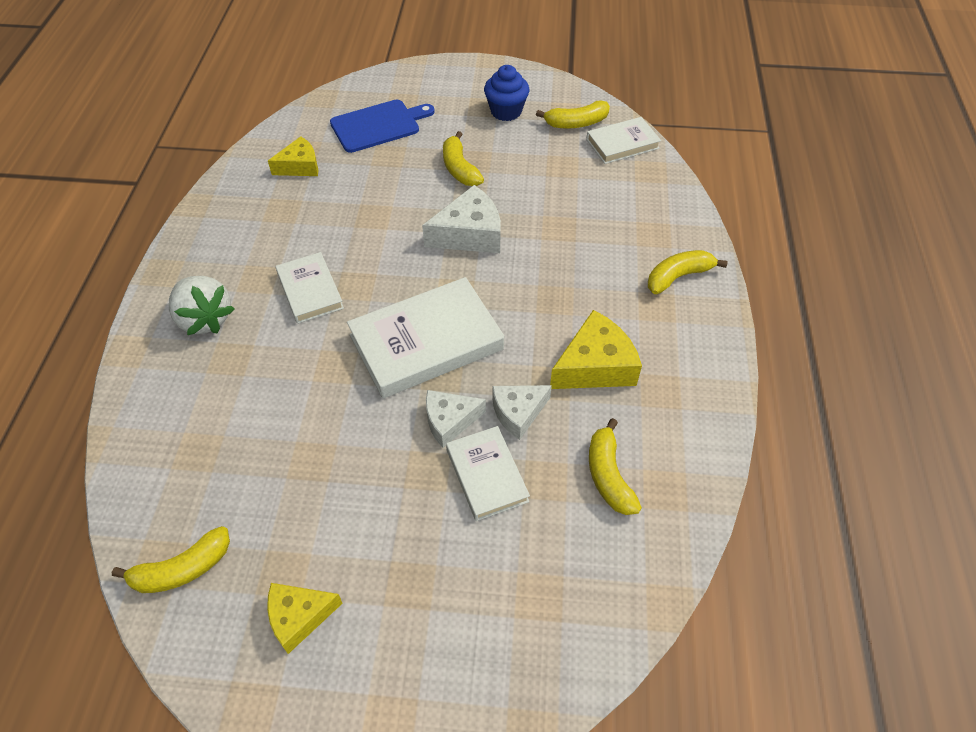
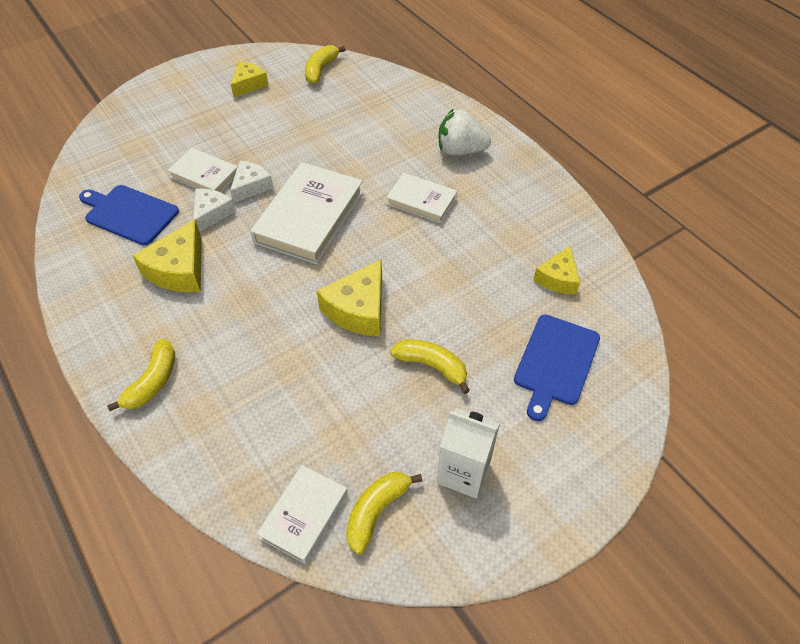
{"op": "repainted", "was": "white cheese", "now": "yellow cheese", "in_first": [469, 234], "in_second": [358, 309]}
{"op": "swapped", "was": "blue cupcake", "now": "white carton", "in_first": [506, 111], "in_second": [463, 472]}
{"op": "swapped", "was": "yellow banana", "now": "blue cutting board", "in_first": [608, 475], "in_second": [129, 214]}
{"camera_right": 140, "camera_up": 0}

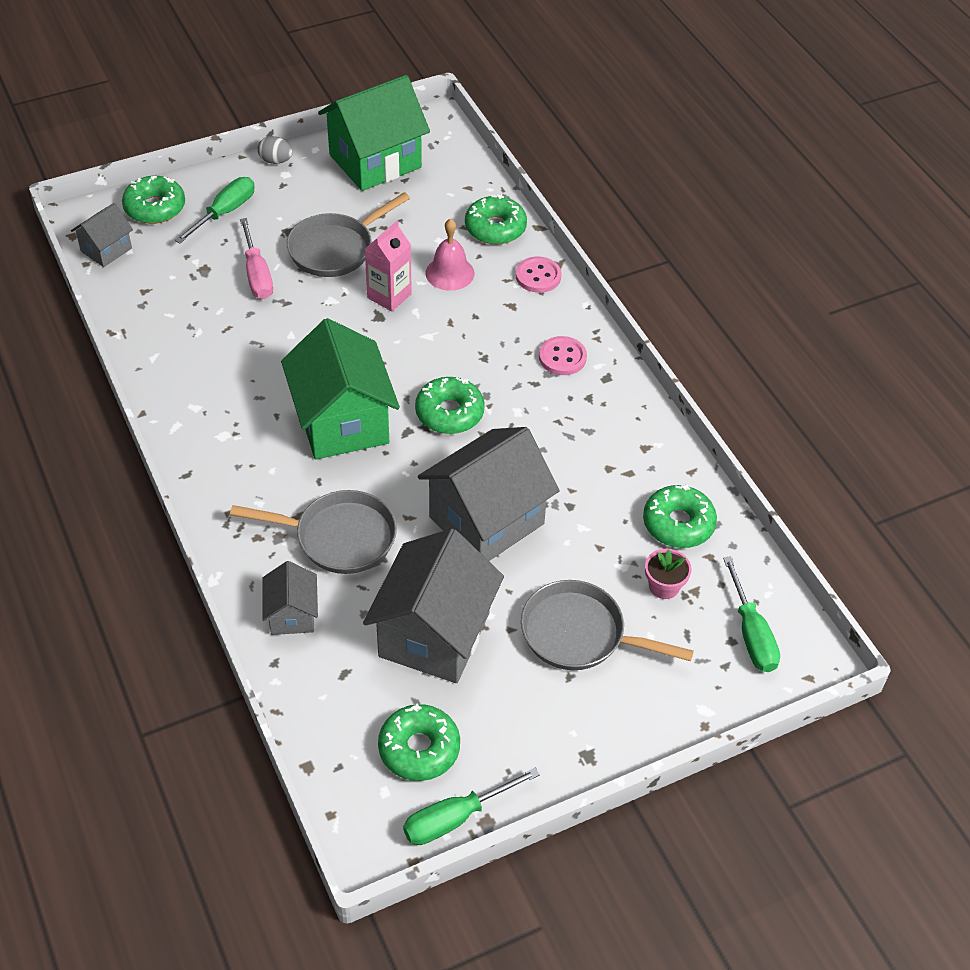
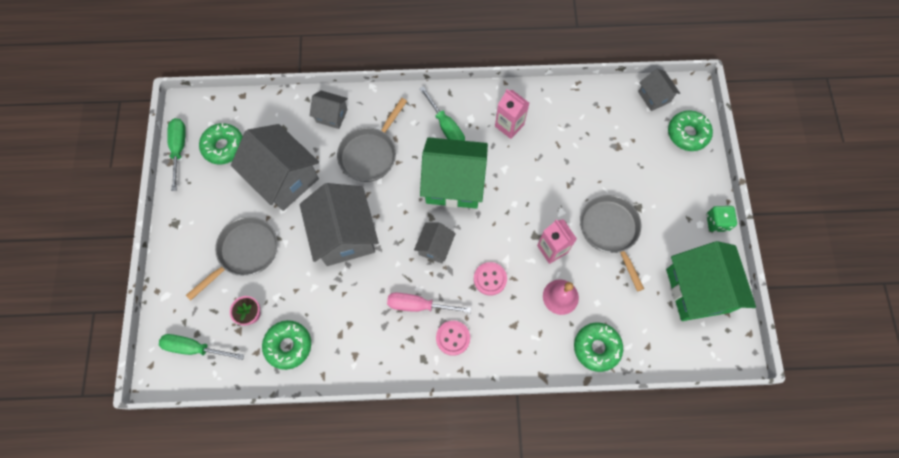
{"op": "shifted", "was": "green screwdriver", "in_first": [225, 212], "in_second": [446, 127]}
{"op": "shifted", "was": "pink screwdriver", "in_first": [257, 274], "in_second": [418, 305]}
{"op": "swapped", "was": "grey egg", "now": "green dice", "in_first": [276, 161], "in_second": [717, 222]}
{"op": "swapped", "was": "green donut", "now": "grey house", "in_first": [449, 413], "in_second": [435, 247]}
{"op": "shifted", "was": "pink button", "in_first": [538, 276], "in_second": [490, 279]}
{"op": "new", "now": "pink carton", "in_second": [509, 125]}
{"camera_right": 115, "camera_up": 20}

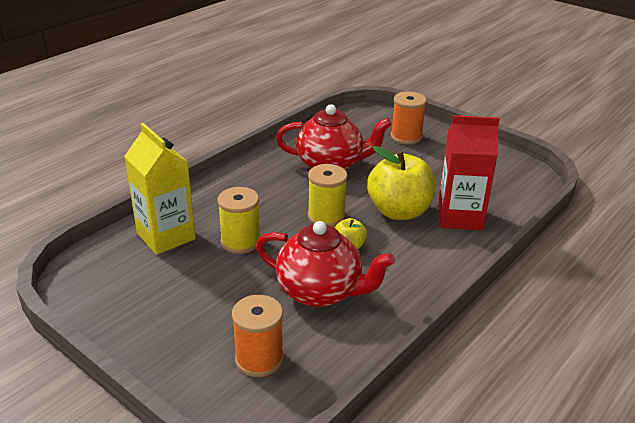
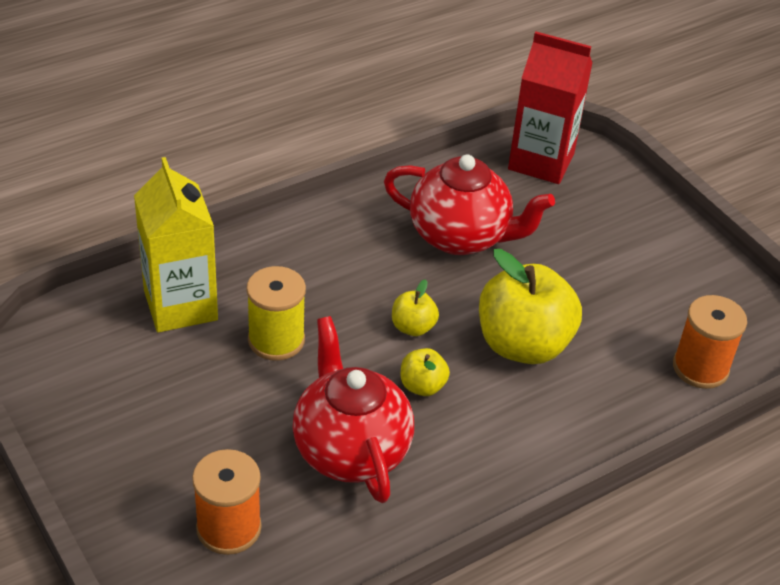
{"op": "rotated", "was": "red teapot", "in_first": [320, 292], "in_second": [350, 450], "clockwise": -150}
{"op": "swapped", "was": "yellow spool", "now": "yellow apple", "in_first": [326, 216], "in_second": [413, 327]}
{"op": "shifted", "was": "orange spool", "in_first": [406, 137], "in_second": [700, 368]}
{"op": "shifted", "was": "red carton", "in_first": [460, 217], "in_second": [541, 161]}
{"camera_right": 15, "camera_up": 10}

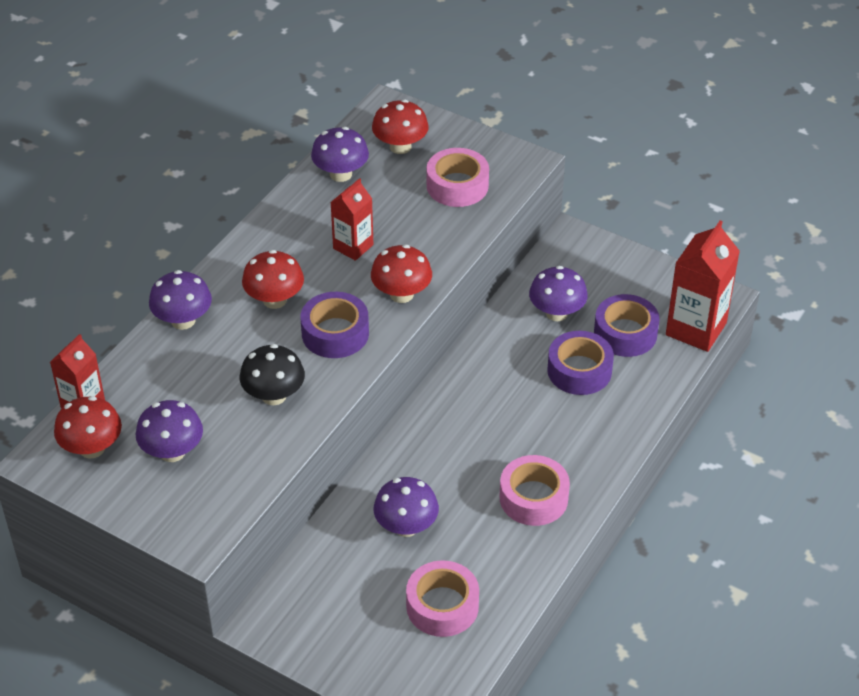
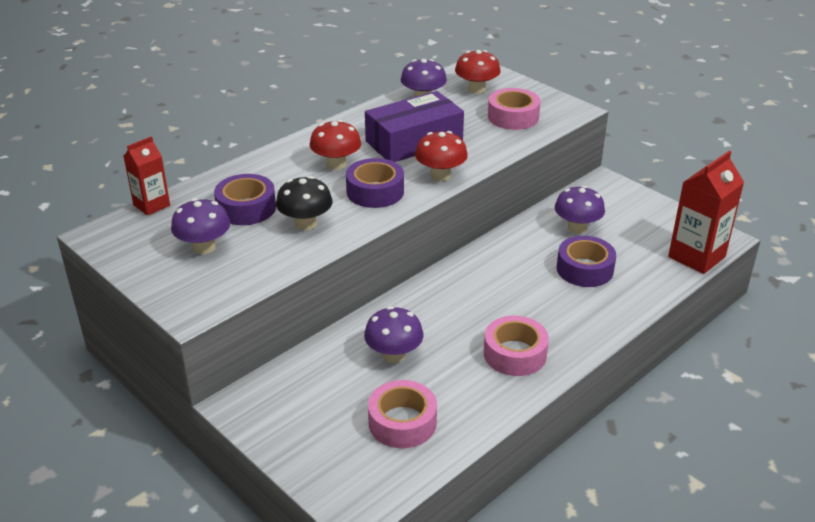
{"op": "gone", "was": "red mushroom", "in_first": [92, 448]}
{"op": "gone", "was": "purple mushroom", "in_first": [183, 320]}
{"op": "swapped", "was": "red carton", "now": "purple box", "in_first": [353, 246], "in_second": [414, 141]}
{"op": "shifted", "was": "purple tape", "in_first": [625, 333], "in_second": [246, 208]}
{"camera_right": 15, "camera_up": -10}

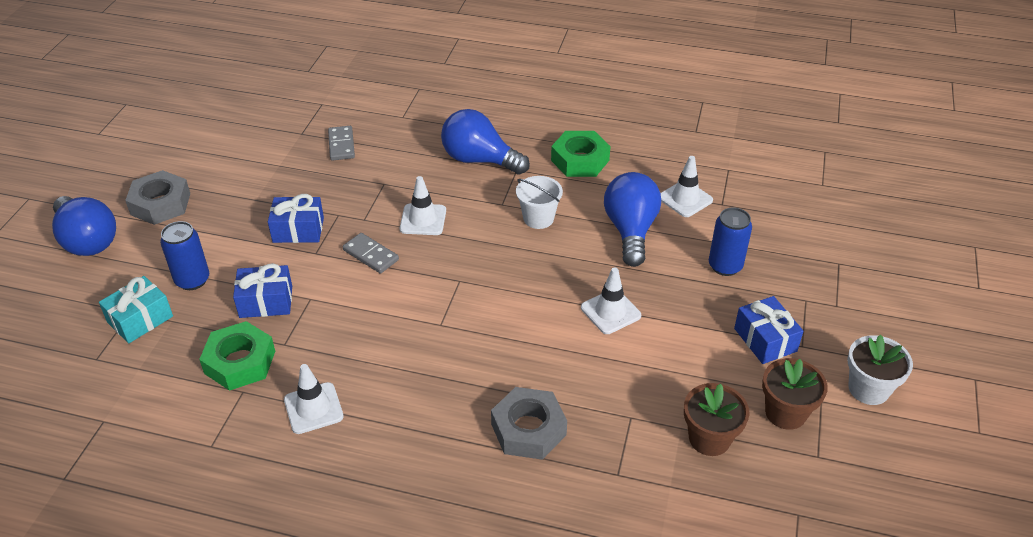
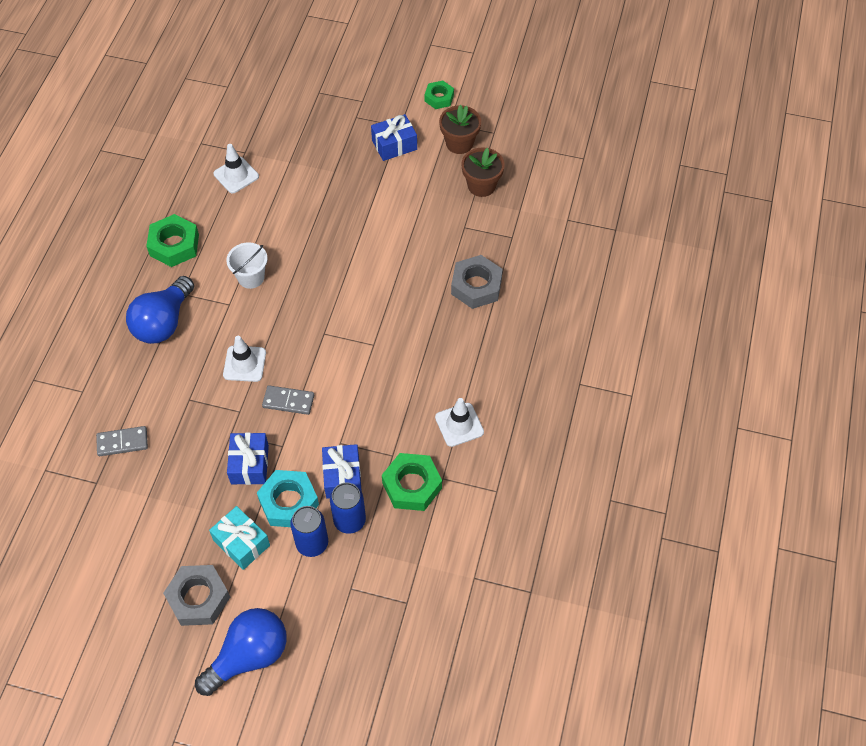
{"op": "shifted", "was": "turquoise gift", "in_first": [140, 319], "in_second": [241, 543]}
{"op": "rotated", "was": "grey domino", "in_first": [370, 255], "in_second": [288, 401], "clockwise": 60}
{"op": "gone", "was": "white traffic cone", "in_first": [610, 312]}
{"op": "gone", "was": "blue light bulb", "in_first": [630, 231]}
{"op": "shifted", "was": "blue can", "in_first": [725, 266], "in_second": [349, 520]}
{"op": "swapped", "was": "white flower pot", "now": "green nut", "in_first": [868, 389], "in_second": [439, 98]}
{"op": "new", "now": "turquoise nut", "in_second": [288, 502]}
{"camera_right": -90, "camera_up": 15}

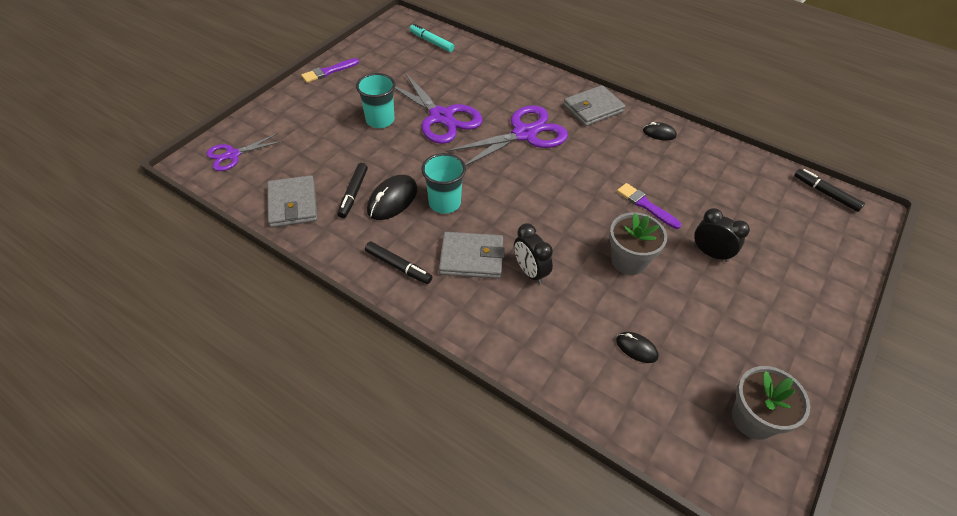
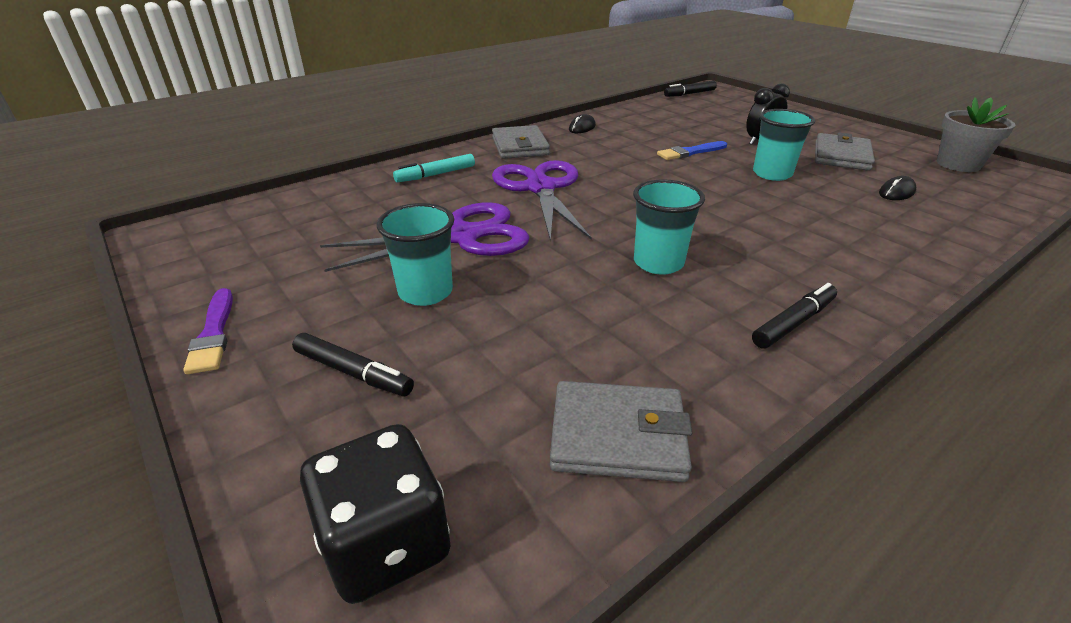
{"op": "swapped", "was": "purple scissors", "now": "black dice", "in_first": [232, 155], "in_second": [386, 543]}
{"op": "shifted", "was": "black marker", "in_first": [353, 193], "in_second": [353, 372]}
{"op": "gone", "was": "black mouse", "in_first": [392, 200]}
{"op": "shifted", "was": "turquoise marker", "in_first": [431, 42], "in_second": [436, 174]}
{"op": "shifted", "was": "grey wallet", "in_first": [471, 258], "in_second": [841, 156]}
{"op": "gone", "was": "black clock", "in_first": [530, 272]}
{"op": "swapped", "was": "grey flower pot", "now": "turquoise cup", "in_first": [629, 260], "in_second": [772, 174]}
{"op": "repainted", "was": "purple brush", "now": "blue brush", "in_first": [646, 205], "in_second": [690, 152]}
{"camera_right": -70, "camera_up": -15}

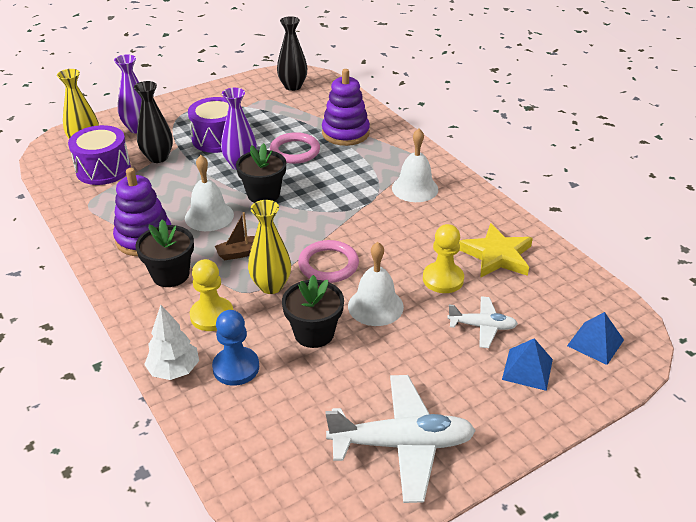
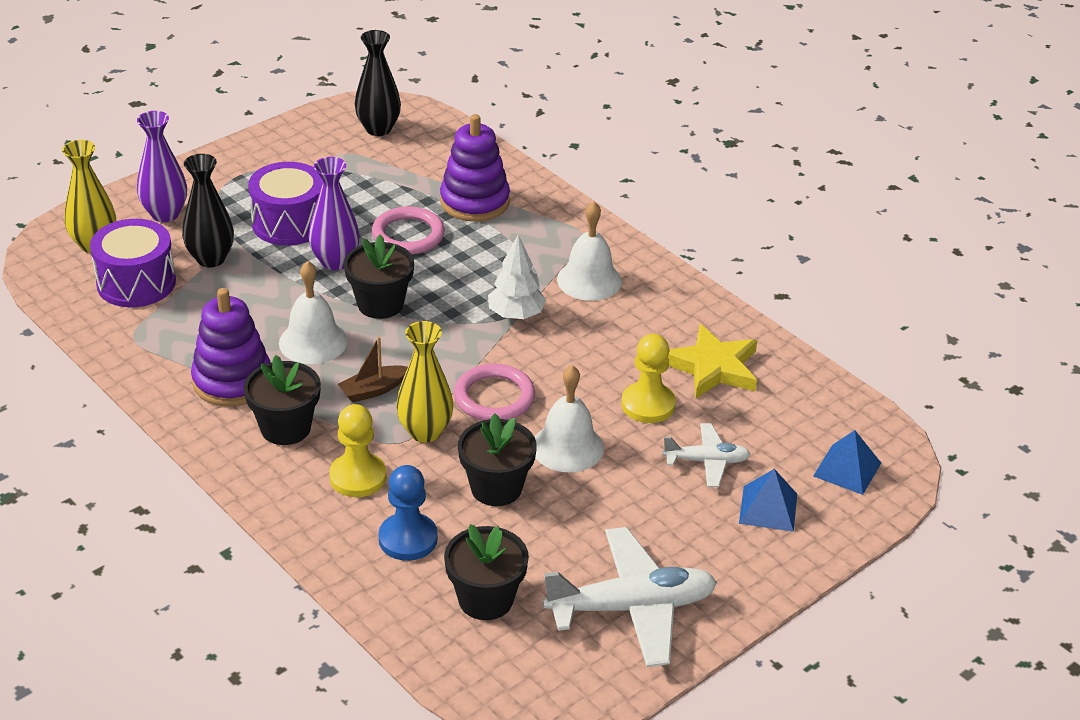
{"op": "shifted", "was": "white tree", "in_first": [174, 370], "in_second": [516, 315]}
{"op": "new", "now": "black flower pot", "in_second": [485, 599]}
{"camera_right": -10, "camera_up": 0}

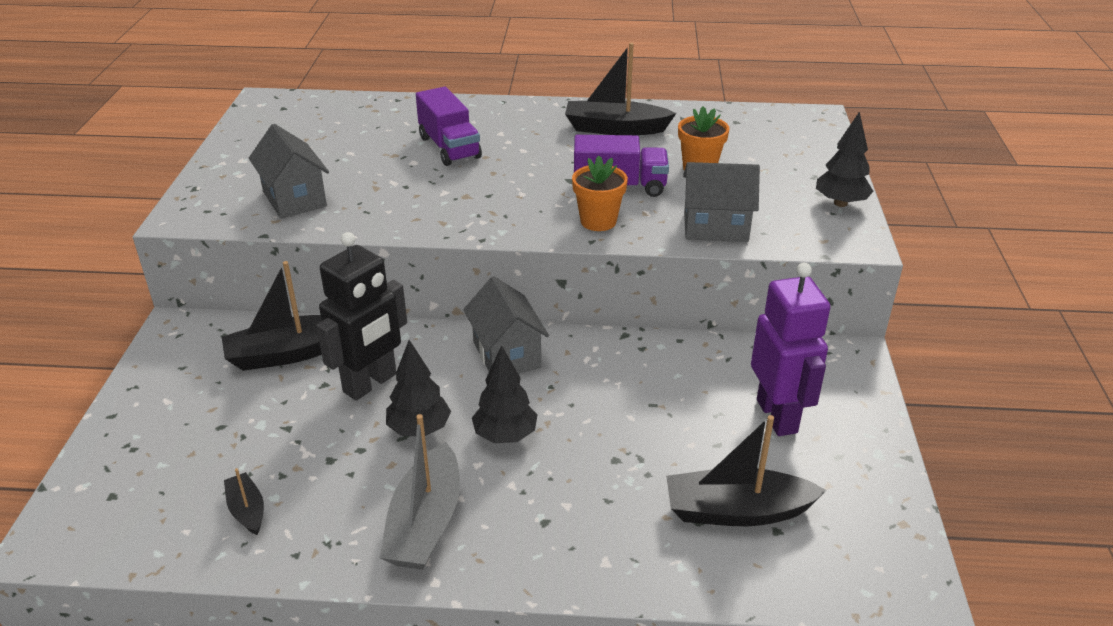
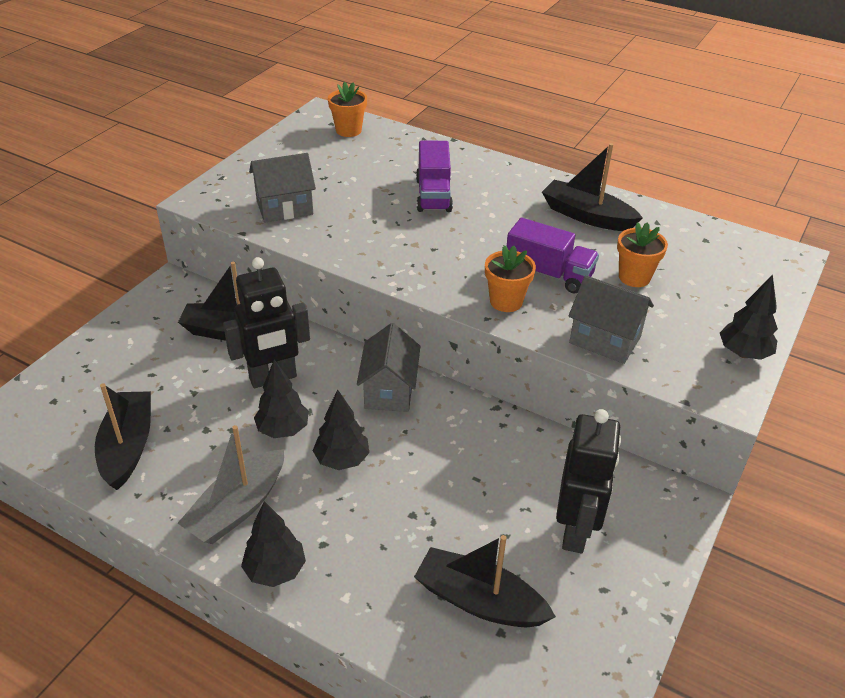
{"op": "scaled", "was": "black boat", "in_first": [247, 510], "in_second": [128, 447], "ratio": 1.92}
{"op": "rotated", "was": "grey house", "in_first": [294, 199], "in_second": [284, 208], "clockwise": 75}
{"op": "repainted", "was": "purple robot", "now": "black robot", "in_first": [777, 416], "in_second": [575, 531]}
{"op": "new", "now": "black tree", "in_second": [275, 570]}
{"op": "new", "now": "orange flower pot", "in_second": [348, 130]}
{"camera_right": 25, "camera_up": 5}

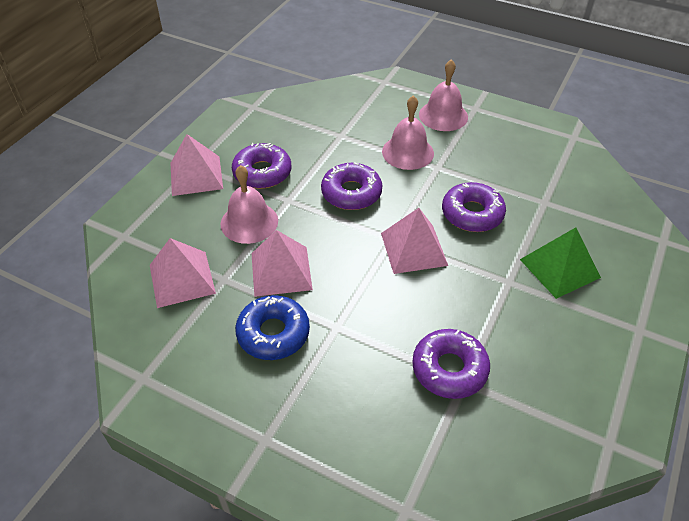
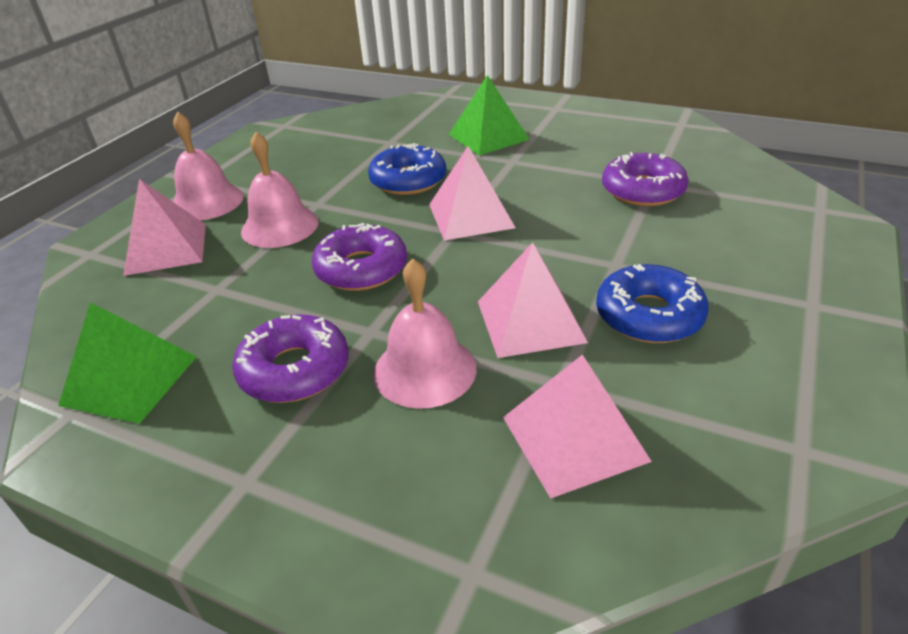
{"op": "shifted", "was": "pink pyramid", "in_first": [196, 175], "in_second": [166, 248]}
{"op": "repainted", "was": "purple donut", "now": "blue donut", "in_first": [472, 214], "in_second": [408, 180]}
{"op": "new", "now": "green pyramid", "in_second": [130, 380]}
{"camera_right": -90, "camera_up": -10}

